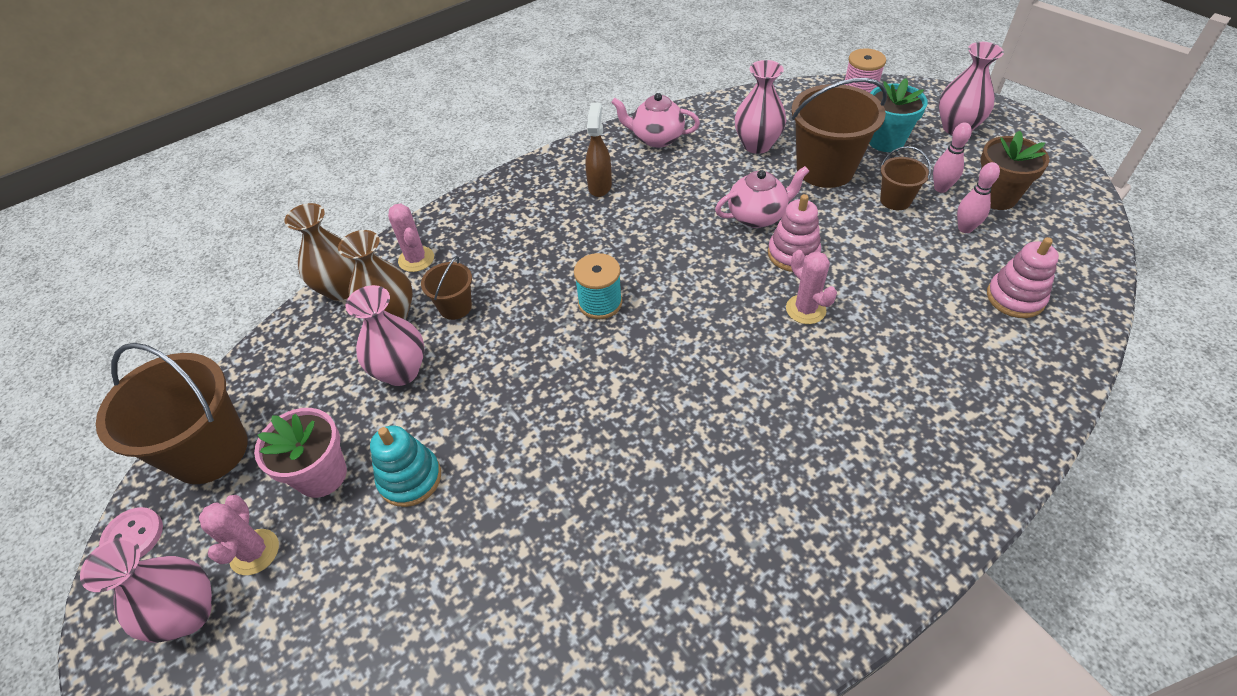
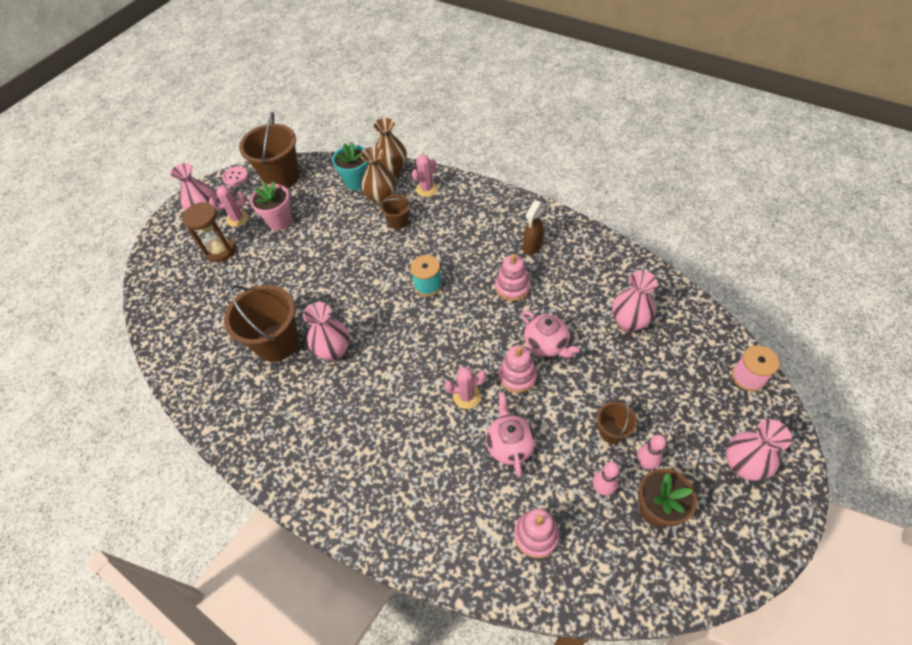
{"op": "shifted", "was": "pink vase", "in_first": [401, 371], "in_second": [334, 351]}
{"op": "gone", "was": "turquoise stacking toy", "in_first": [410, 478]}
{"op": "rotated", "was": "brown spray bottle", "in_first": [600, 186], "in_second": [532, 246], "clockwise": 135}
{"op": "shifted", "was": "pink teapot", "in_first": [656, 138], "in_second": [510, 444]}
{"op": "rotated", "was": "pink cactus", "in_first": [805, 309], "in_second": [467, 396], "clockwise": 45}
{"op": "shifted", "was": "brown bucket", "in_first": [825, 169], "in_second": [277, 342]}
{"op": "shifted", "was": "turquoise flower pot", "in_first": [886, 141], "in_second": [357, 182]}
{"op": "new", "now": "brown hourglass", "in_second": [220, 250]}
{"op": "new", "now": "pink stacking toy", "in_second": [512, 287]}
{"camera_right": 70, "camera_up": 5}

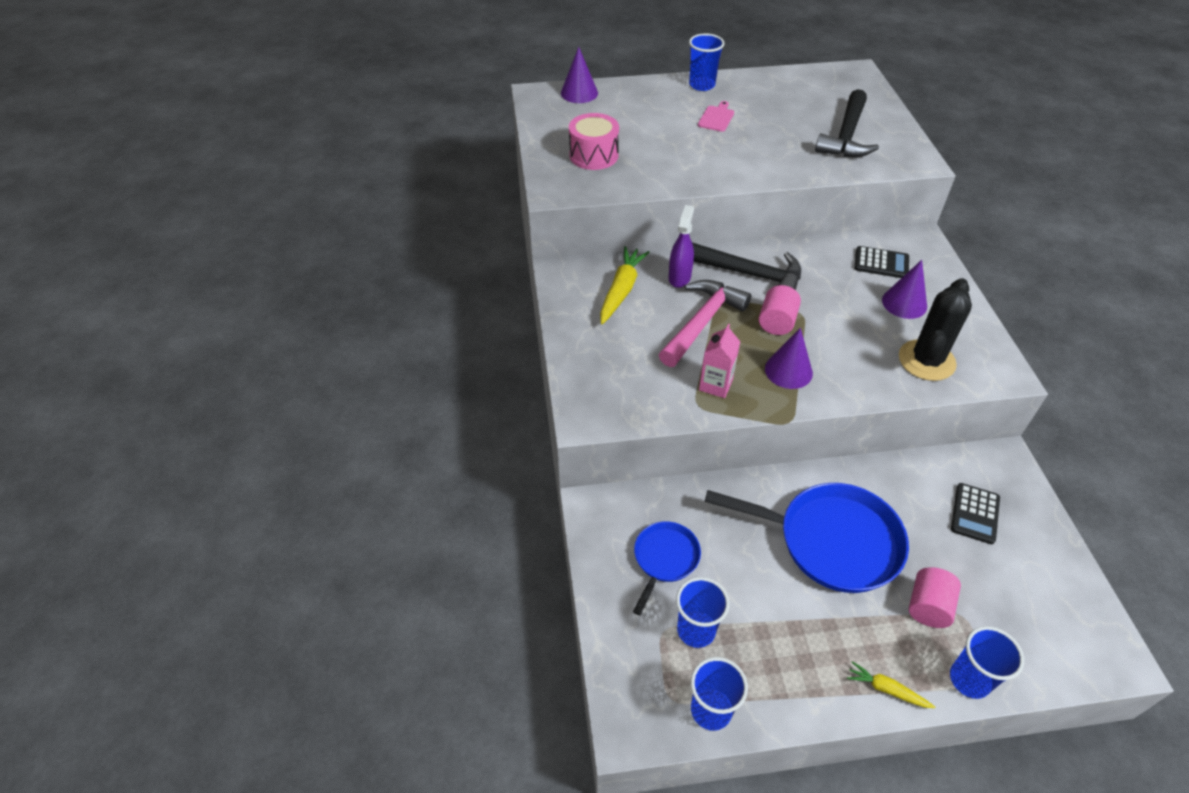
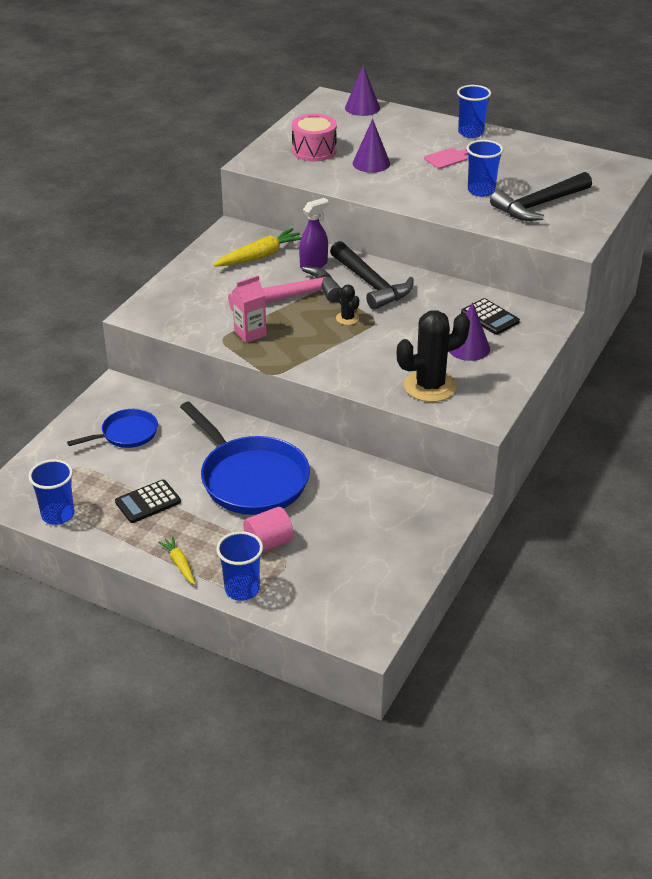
{"op": "shifted", "was": "blue cup", "in_first": [696, 630], "in_second": [481, 190]}
{"op": "swapped", "was": "pink cylinder", "now": "black cactus", "in_first": [776, 322], "in_second": [347, 318]}
{"op": "shifted", "was": "purple cone", "in_first": [788, 371], "in_second": [371, 163]}
{"op": "shifted", "was": "black calculator", "in_first": [975, 514], "in_second": [148, 502]}
{"camera_right": 35, "camera_up": -10}

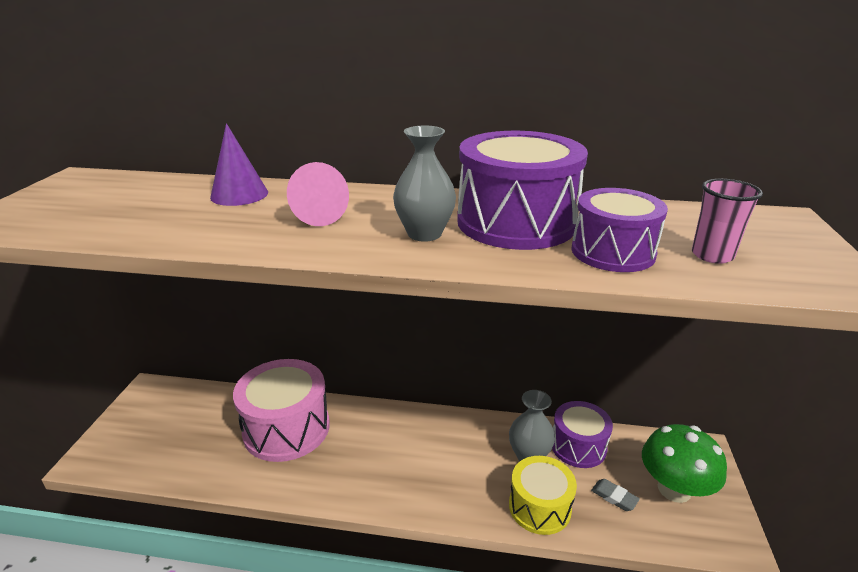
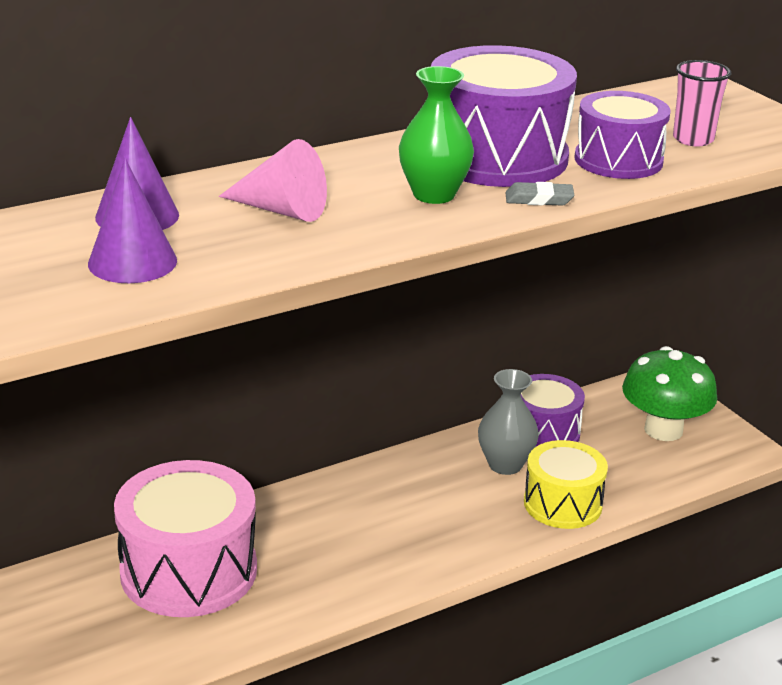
{"op": "repainted", "was": "grey vase", "now": "green vase", "in_first": [424, 234], "in_second": [434, 195]}
{"op": "shifted", "was": "grey eraser", "in_first": [614, 497], "in_second": [539, 199]}
{"op": "new", "now": "purple cone", "in_second": [132, 262]}
{"camera_right": -40, "camera_up": 0}

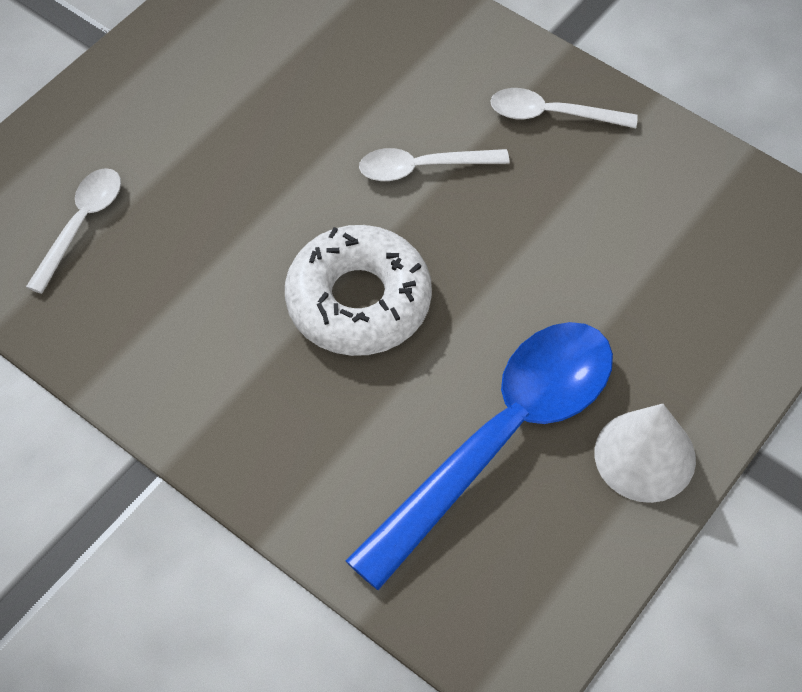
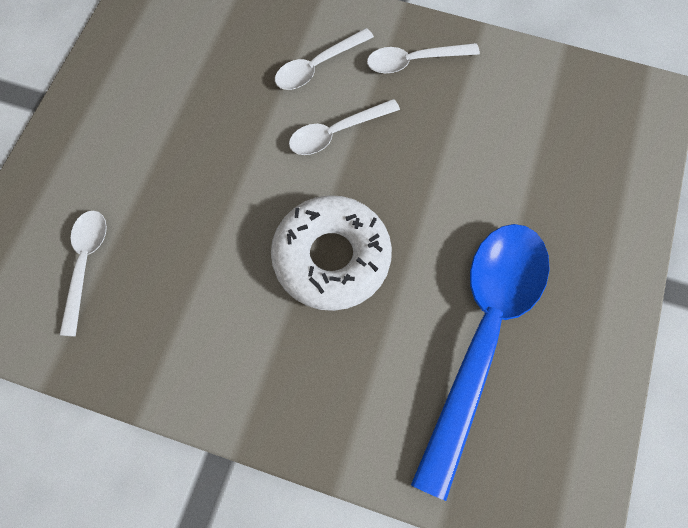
{"op": "gone", "was": "white cone", "in_first": [645, 456]}
{"op": "new", "now": "white spoon", "in_second": [317, 66]}
{"camera_right": -20, "camera_up": 10}

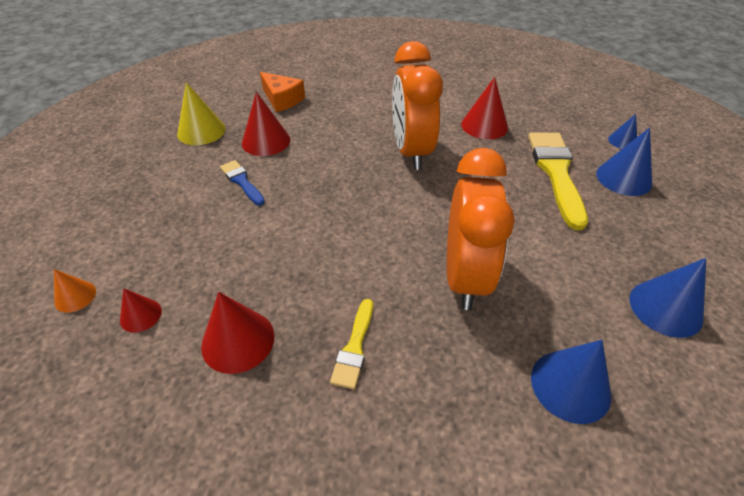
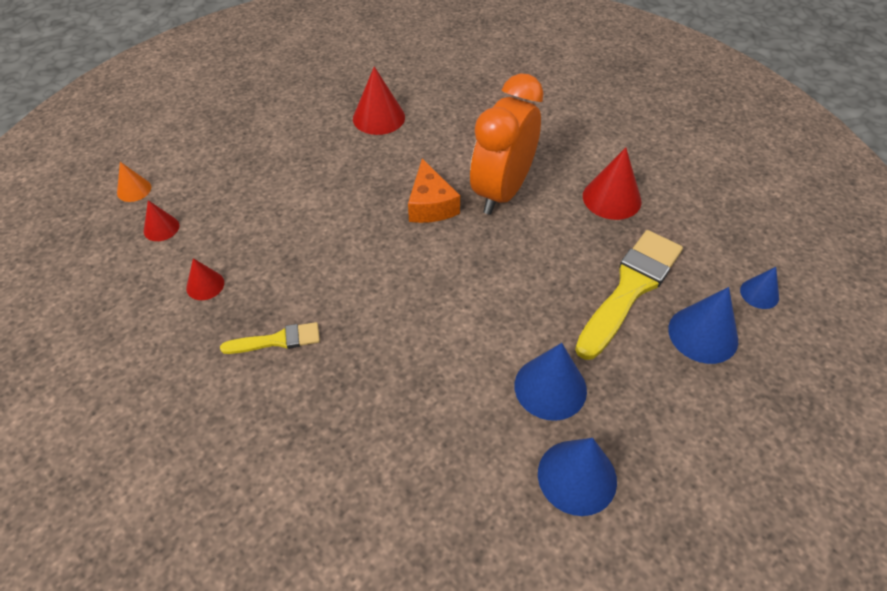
{"op": "gone", "was": "yellow cone", "in_first": [201, 131]}
{"op": "scaled", "was": "red cone", "in_first": [238, 340], "in_second": [205, 285], "ratio": 0.58}
{"op": "gone", "was": "blue brush", "in_first": [242, 181]}
{"op": "shifted", "was": "orange cheese", "in_first": [282, 100], "in_second": [430, 205]}
{"op": "rotated", "was": "yellow brush", "in_first": [354, 347], "in_second": [277, 340], "clockwise": -150}
{"op": "gone", "was": "orange clock", "in_first": [464, 277]}
{"op": "shifted", "was": "blue cone", "in_first": [570, 385], "in_second": [550, 387]}
{"camera_right": 35, "camera_up": 5}

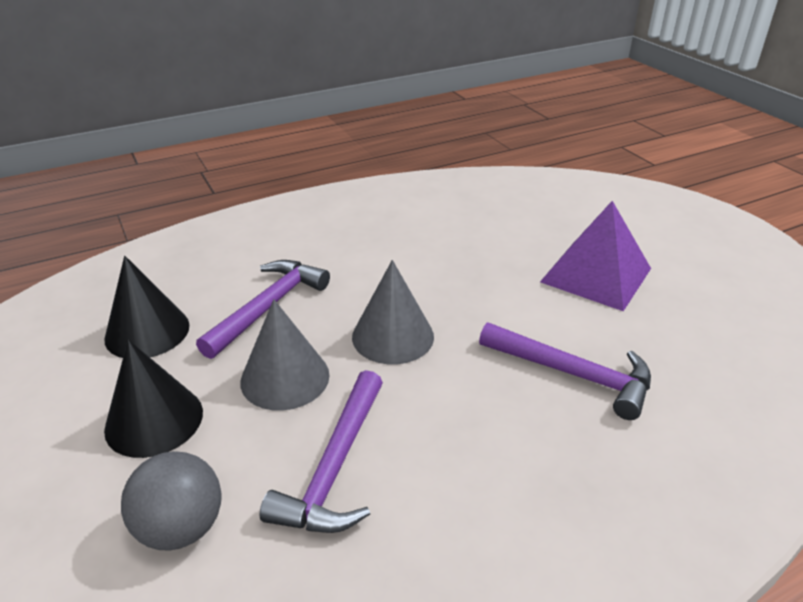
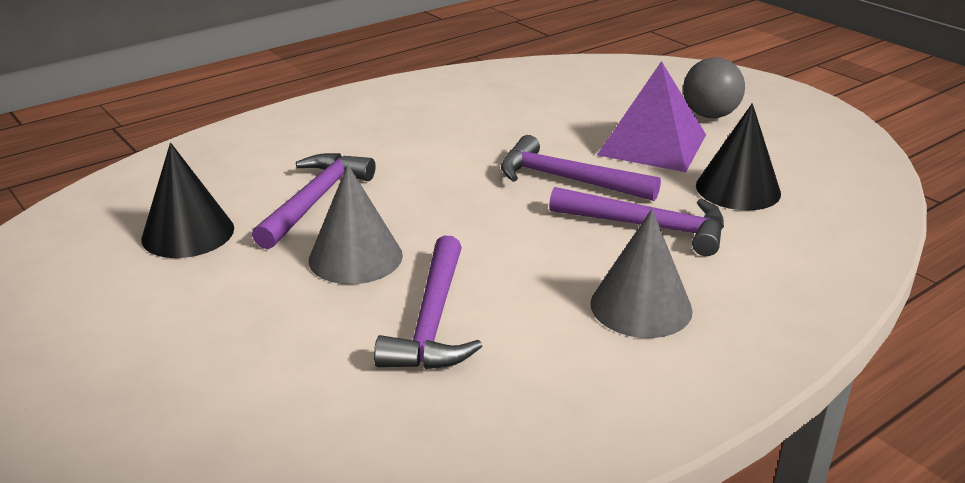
{"op": "shifted", "was": "black cone", "in_first": [154, 420], "in_second": [738, 189]}
{"op": "shifted", "was": "grey ball", "in_first": [181, 527], "in_second": [710, 115]}
{"op": "shifted", "was": "grey cone", "in_first": [393, 336], "in_second": [641, 306]}
{"op": "new", "now": "purple hammer", "in_second": [567, 179]}
{"camera_right": -10, "camera_up": -5}

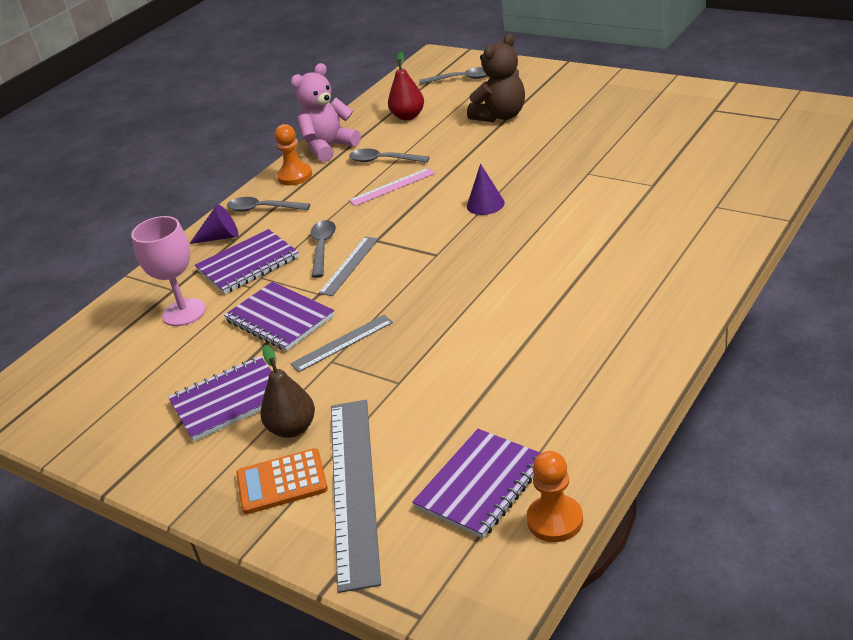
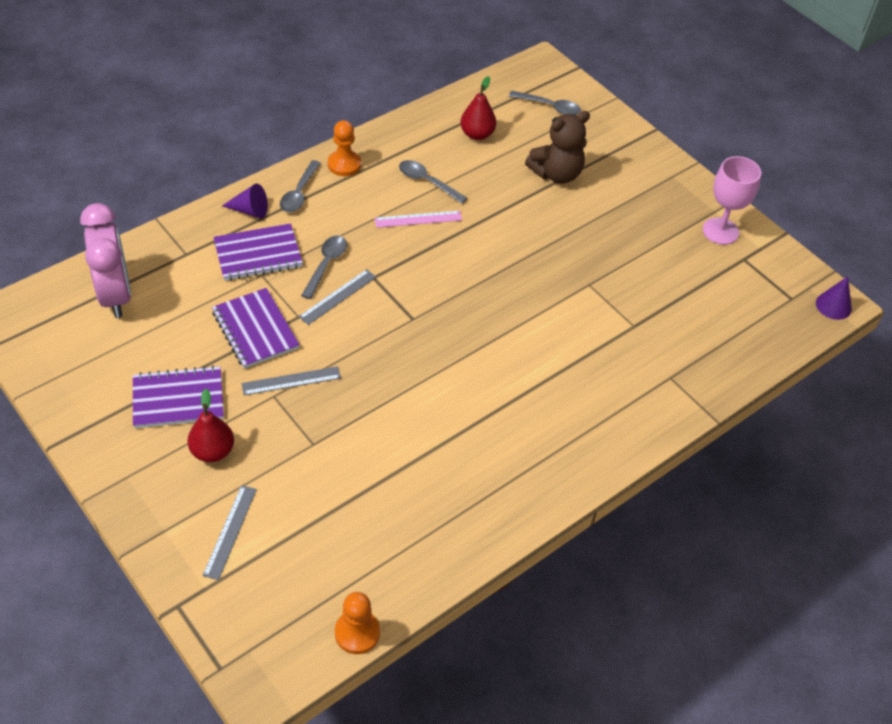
{"op": "shifted", "was": "pink goblet", "in_first": [184, 312], "in_second": [720, 231]}
{"op": "rotated", "was": "grey spoon", "in_first": [263, 209], "in_second": [299, 193], "clockwise": -105}
{"op": "gone", "was": "orange calculator", "in_first": [282, 482]}
{"op": "repainted", "was": "brown pear", "now": "red pear", "in_first": [292, 429], "in_second": [213, 451]}
{"op": "gone", "was": "pink teddy bear", "in_first": [328, 147]}
{"op": "scaled", "was": "grey ruler", "in_first": [353, 488], "in_second": [230, 531], "ratio": 0.51}
{"op": "gone", "was": "purple notebook", "in_first": [481, 485]}
{"op": "shifted", "was": "purple cone", "in_first": [485, 204], "in_second": [833, 305]}
{"op": "new", "now": "pink clock", "in_second": [115, 295]}
{"camera_right": 10, "camera_up": 15}

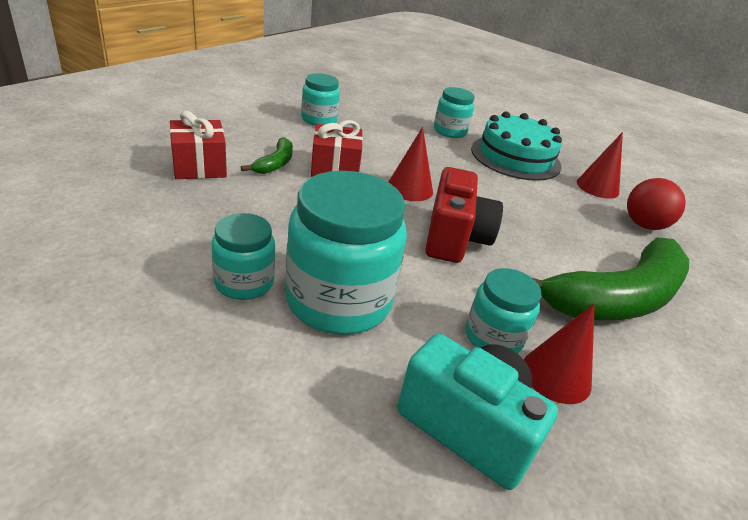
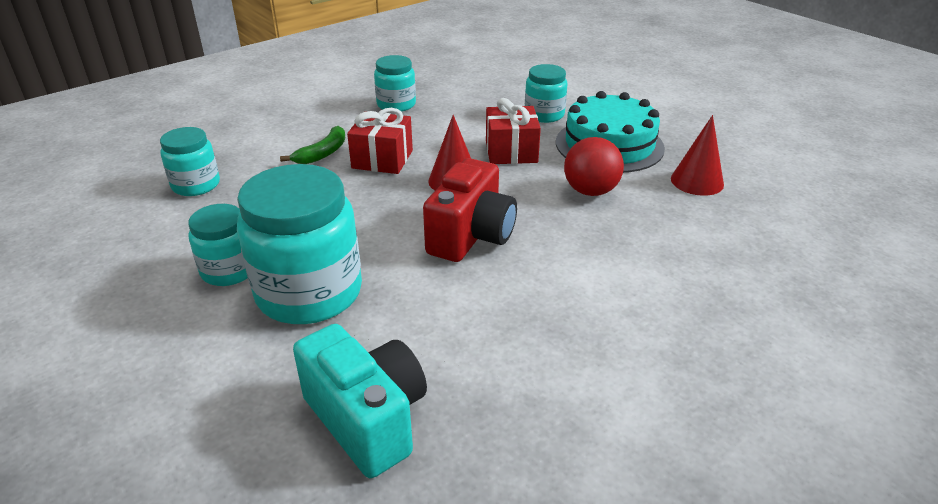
{"op": "shifted", "was": "red gift", "in_first": [199, 166], "in_second": [511, 151]}
{"op": "shifted", "was": "turquoise jar", "in_first": [493, 337], "in_second": [196, 185]}
{"op": "gone", "was": "red cone", "in_first": [556, 375]}
{"op": "gone", "was": "green banana", "in_first": [617, 298]}
{"op": "shifted", "was": "red ball", "in_first": [644, 225], "in_second": [590, 191]}
{"camera_right": 20, "camera_up": 0}

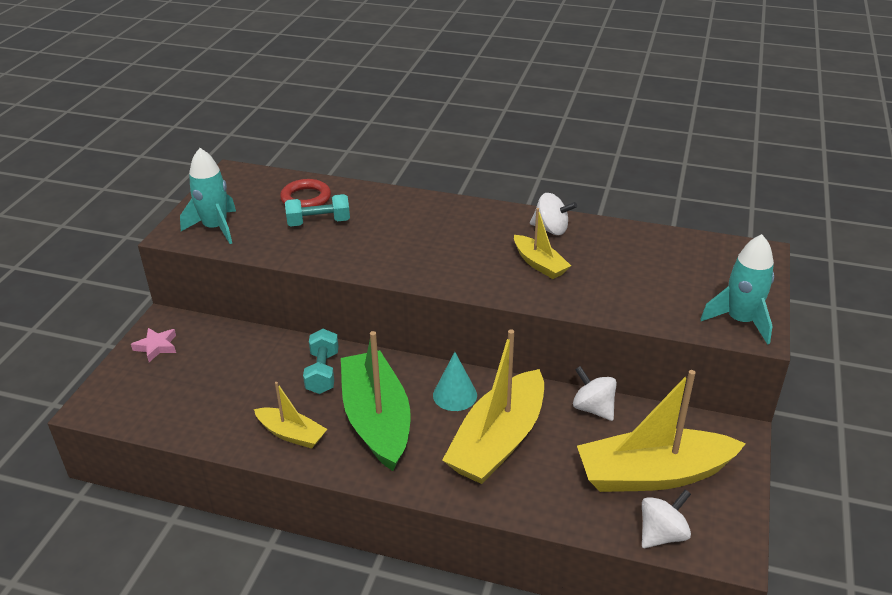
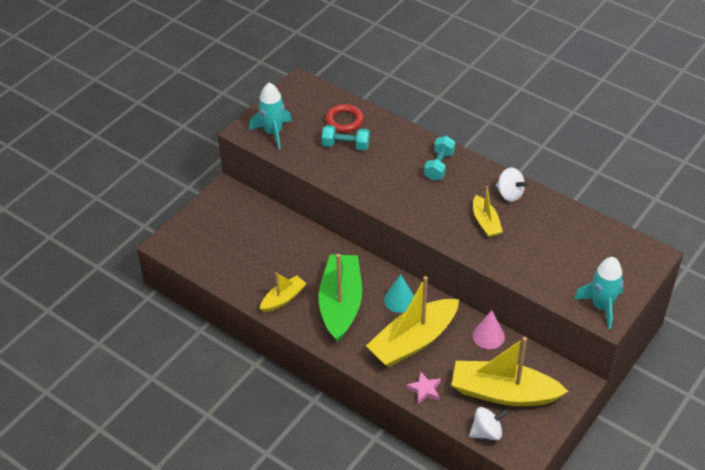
{"op": "shifted", "was": "pink star", "in_first": [156, 347], "in_second": [424, 390]}
{"op": "rotated", "was": "yellow boat", "in_first": [291, 434], "in_second": [283, 298], "clockwise": -90}
{"op": "shifted", "was": "turquoise dumbbell", "in_first": [322, 372], "in_second": [439, 166]}
{"op": "swapped", "was": "white spinning top", "now": "pink cone", "in_first": [593, 408], "in_second": [488, 336]}
{"camera_right": 20, "camera_up": 10}

